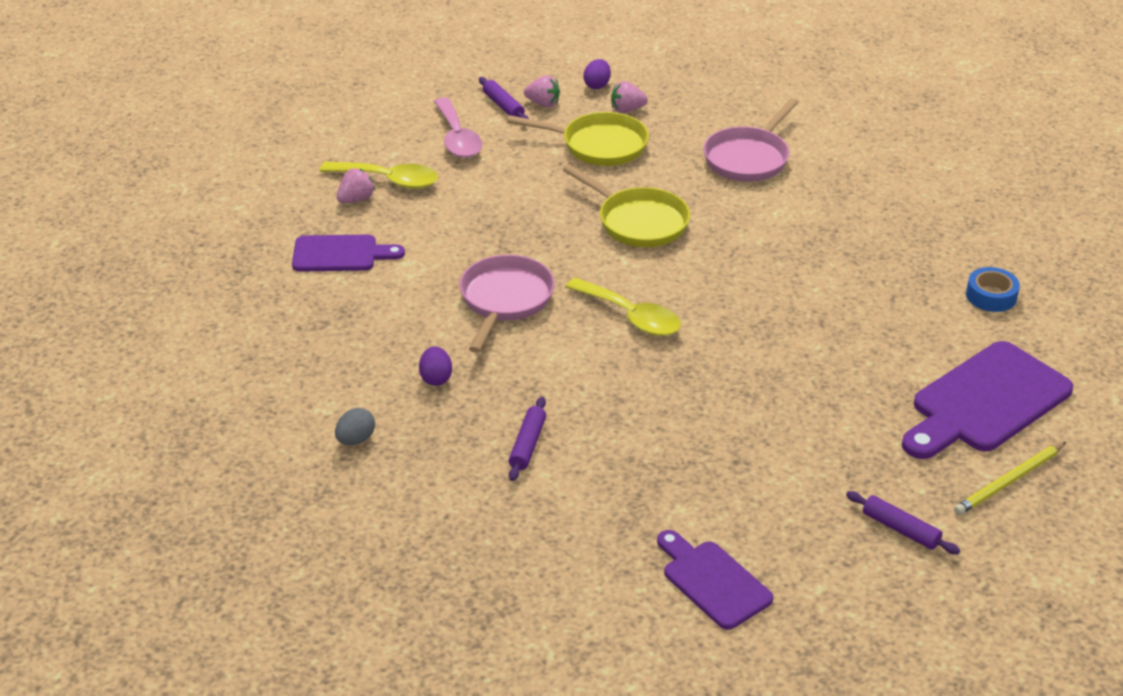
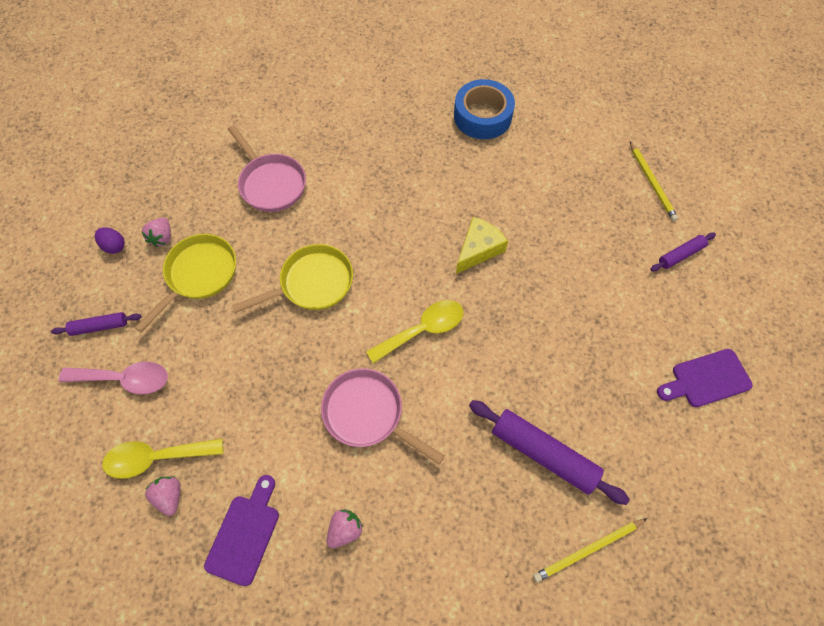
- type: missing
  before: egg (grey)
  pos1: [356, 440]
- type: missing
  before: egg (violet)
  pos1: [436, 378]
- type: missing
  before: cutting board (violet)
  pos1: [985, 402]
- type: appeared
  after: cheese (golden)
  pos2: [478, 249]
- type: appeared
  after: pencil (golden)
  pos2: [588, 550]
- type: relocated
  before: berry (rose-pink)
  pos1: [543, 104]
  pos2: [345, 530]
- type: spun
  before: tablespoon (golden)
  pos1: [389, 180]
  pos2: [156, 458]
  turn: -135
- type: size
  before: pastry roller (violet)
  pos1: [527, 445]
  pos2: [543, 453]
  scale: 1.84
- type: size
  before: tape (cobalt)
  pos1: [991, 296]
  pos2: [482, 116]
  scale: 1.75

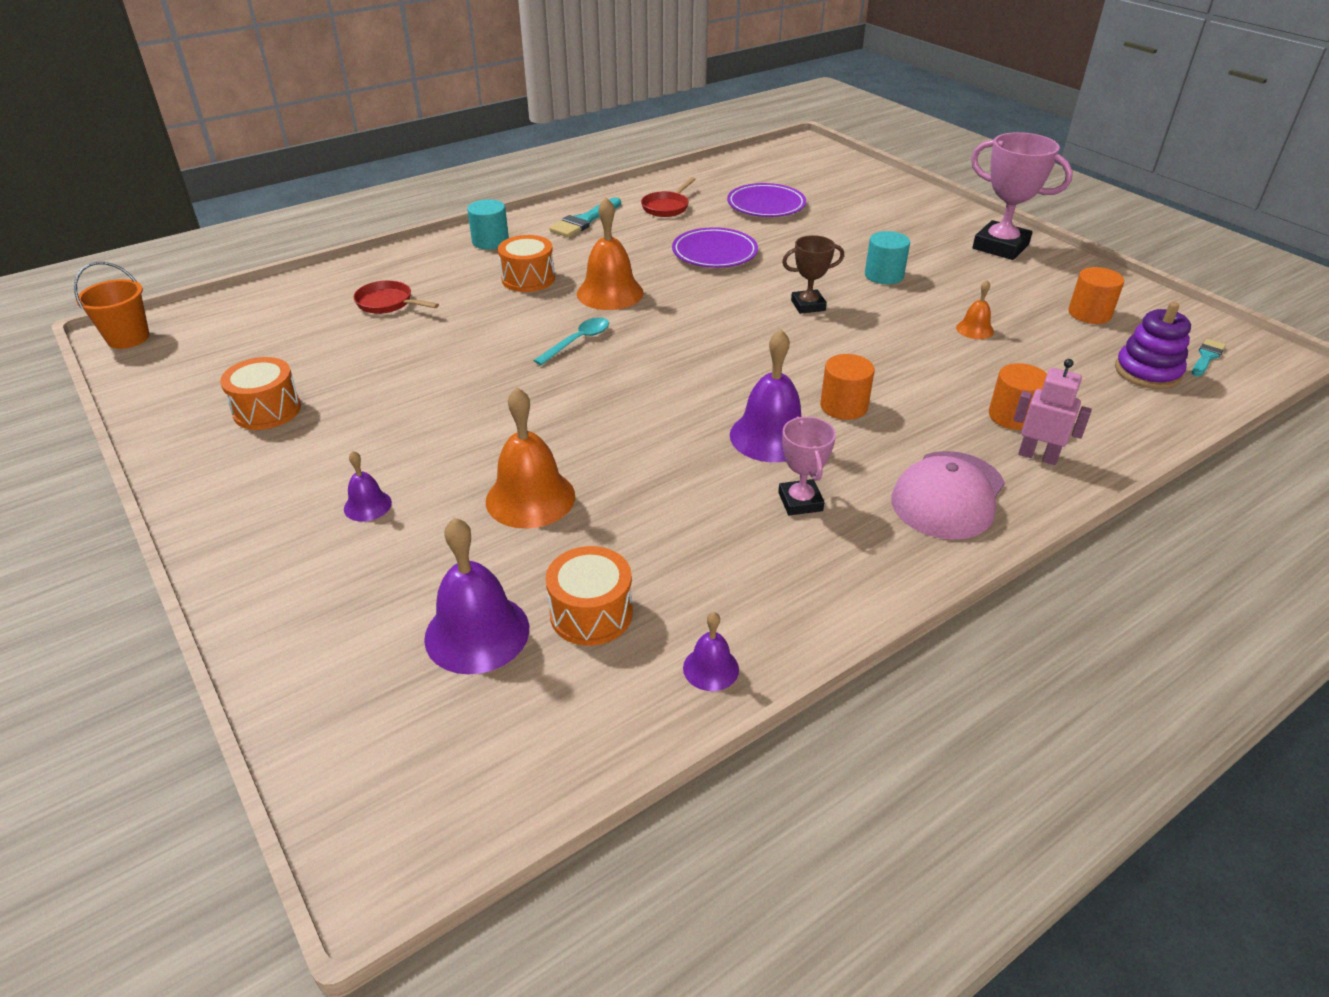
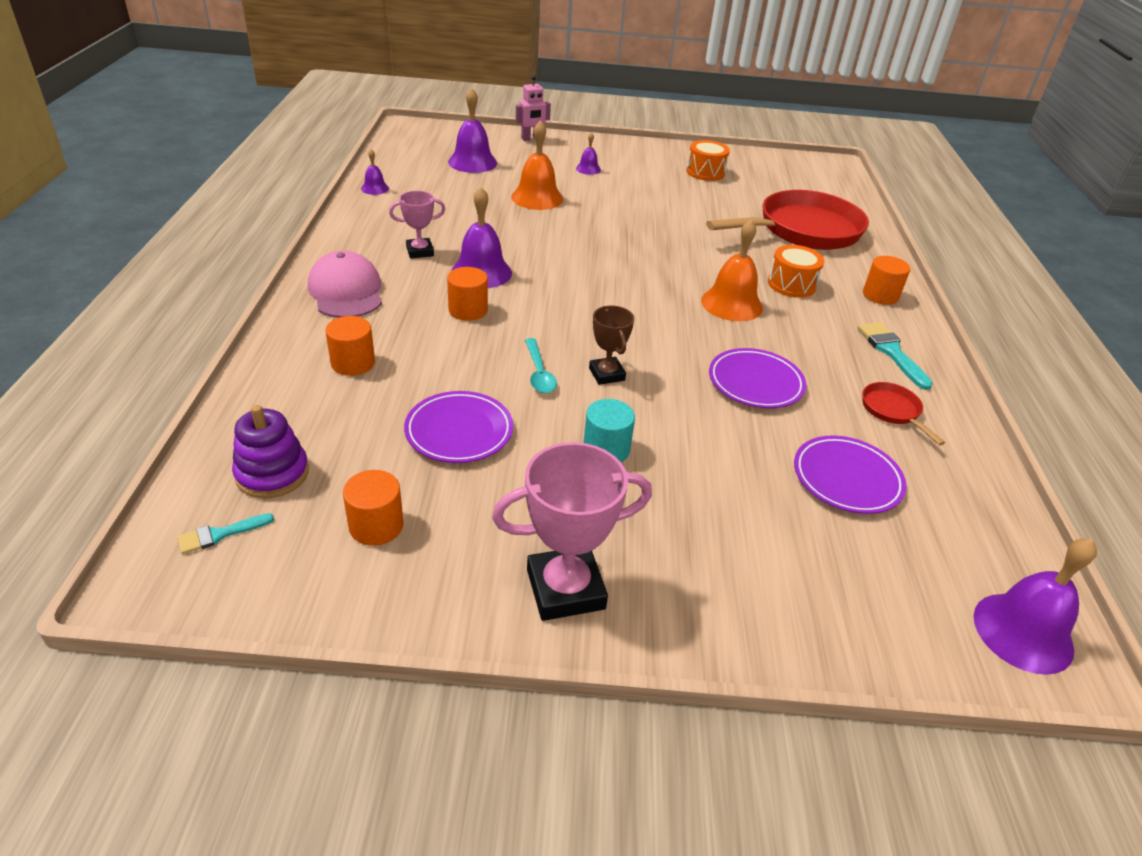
- type: missing
  before: pail (bright orange)
  pos1: [128, 338]
- type: missing
  before: toy drum (bright orange)
  pos1: [591, 613]
- type: appeared
  after: school bell (violet)
  pos2: [1023, 632]
- type: relocated
  before: tablespoon (aqua)
  pos1: [578, 341]
  pos2: [539, 373]
- type: relocated
  before: toy robot (rose-pink)
  pos1: [1038, 456]
  pos2: [531, 139]
- type: exchanged
  before: school bell (bright orange)
  after: flat dish (violet)
  pos1: [974, 329]
  pos2: [459, 431]
- type: colour
  before: cylinder (aqua)
  after: cylinder (bright orange)
  pos1: [490, 241]
  pos2: [880, 295]
- type: spun
  before: award cup (rose-pink)
  pos1: [800, 502]
  pos2: [420, 251]
  turn: -45
- type: spun
  before: award cup (dark brown)
  pos1: [808, 305]
  pos2: [606, 374]
  turn: -45
- type: spun
  before: paint brush (aqua)
  pos1: [1206, 357]
  pos2: [220, 534]
  turn: 75
- type: size
  before: frying pan (crimson)
  pos1: [388, 303]
  pos2: [803, 230]
  scale: 2.38

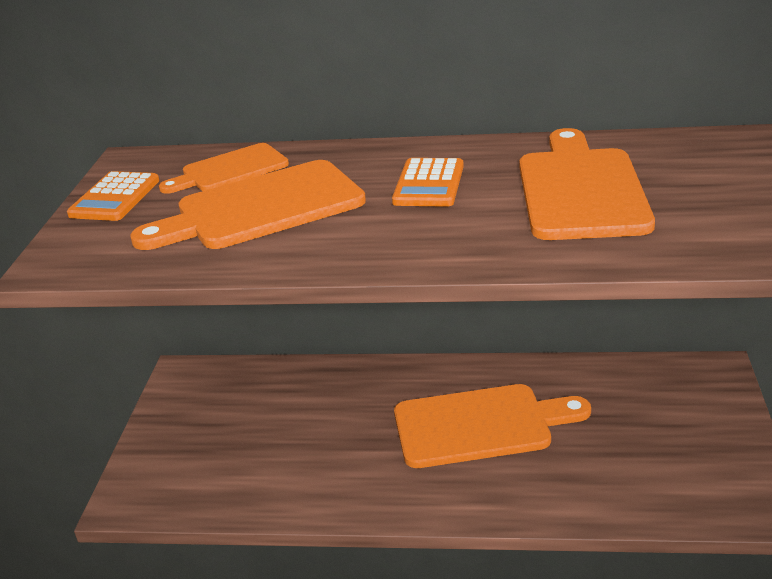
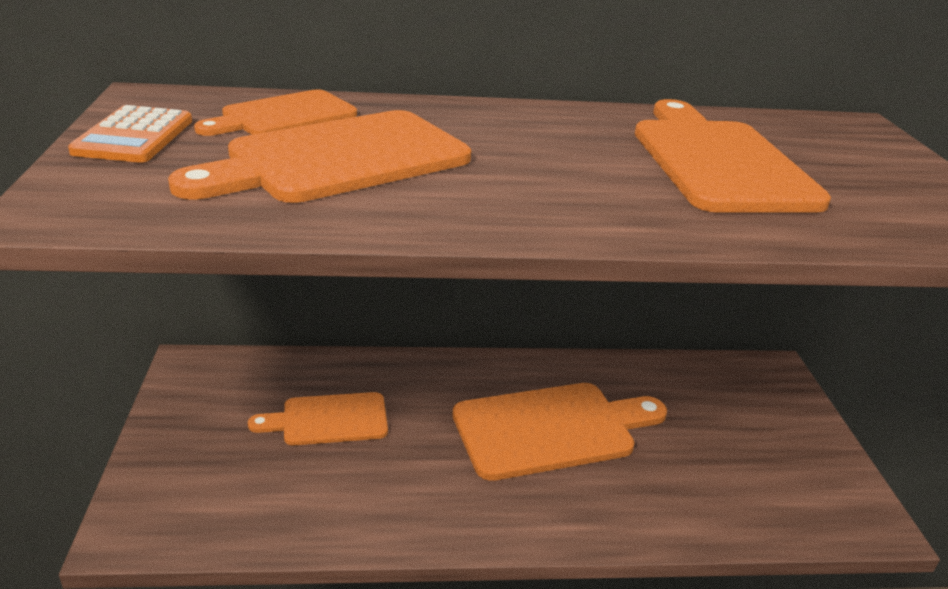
- type: missing
  before: adding machine (bright orange)
  pos1: [429, 184]
- type: appeared
  after: cutting board (bright orange)
  pos2: [328, 420]

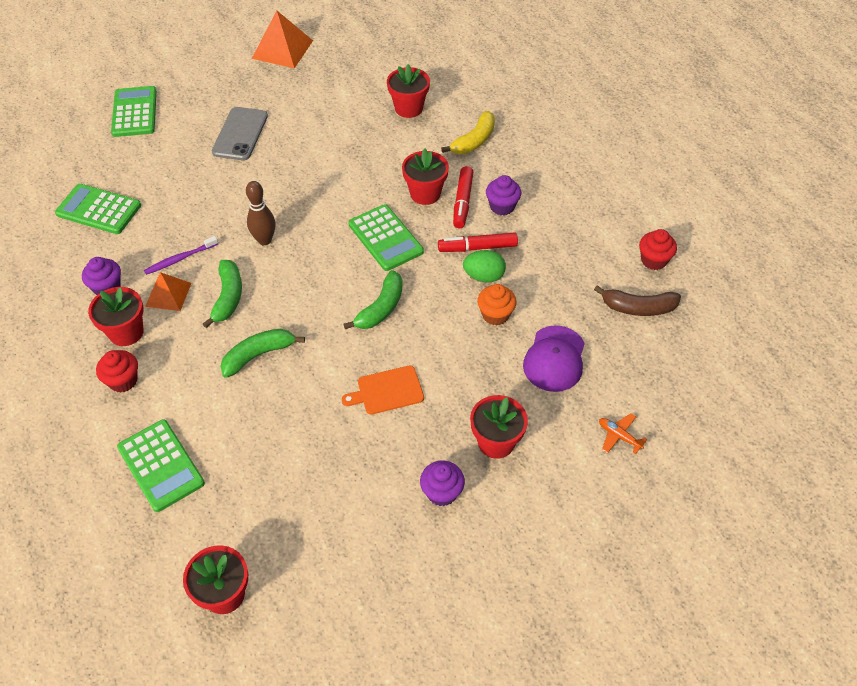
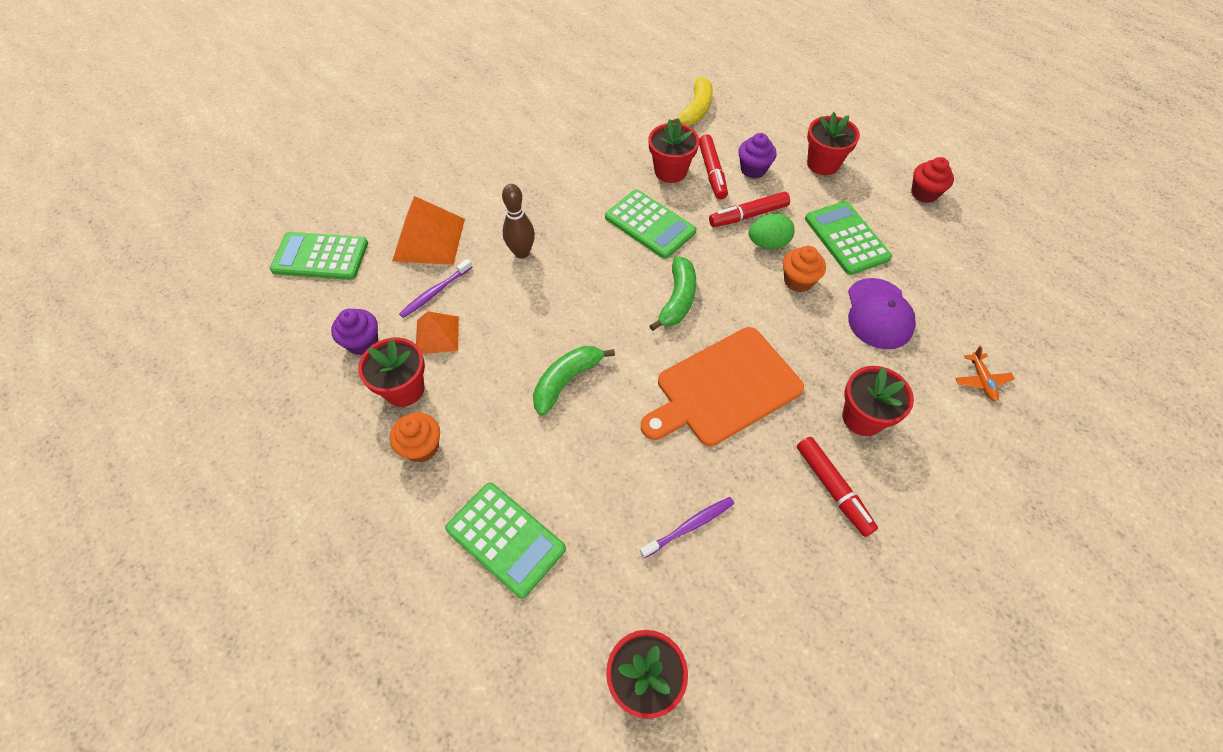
- type: missing
  before: banana (leaf-green)
  pos1: [228, 297]
- type: missing
  before: mobile phone (grey)
  pos1: [240, 134]
- type: missing
  before: banana (dark brown)
  pos1: [638, 308]
- type: appeared
  after: toothbrush (violet)
  pos2: [690, 526]
- type: relocated
  before: adding machine (leaf-green)
  pos1: [134, 112]
  pos2: [846, 238]
- type: relocated
  before: pyramid (bright orange)
  pos1: [282, 49]
  pos2: [429, 239]
- type: relocated
  before: flower pot (crimson)
  pos1: [408, 108]
  pos2: [823, 164]
- type: exchanged
  before: fairy cake (violet)
  after: marker pen (crimson)
  pos1: [442, 492]
  pos2: [833, 489]
- type: colour
  before: fairy cake (crimson)
  after: fairy cake (bright orange)
  pos1: [123, 381]
  pos2: [422, 447]
- type: spun
  before: aeroplane (bright orange)
  pos1: [619, 436]
  pos2: [981, 380]
  turn: -120
- type: size
  before: cutting board (bright orange)
  pos1: [387, 391]
  pos2: [724, 388]
  scale: 1.85

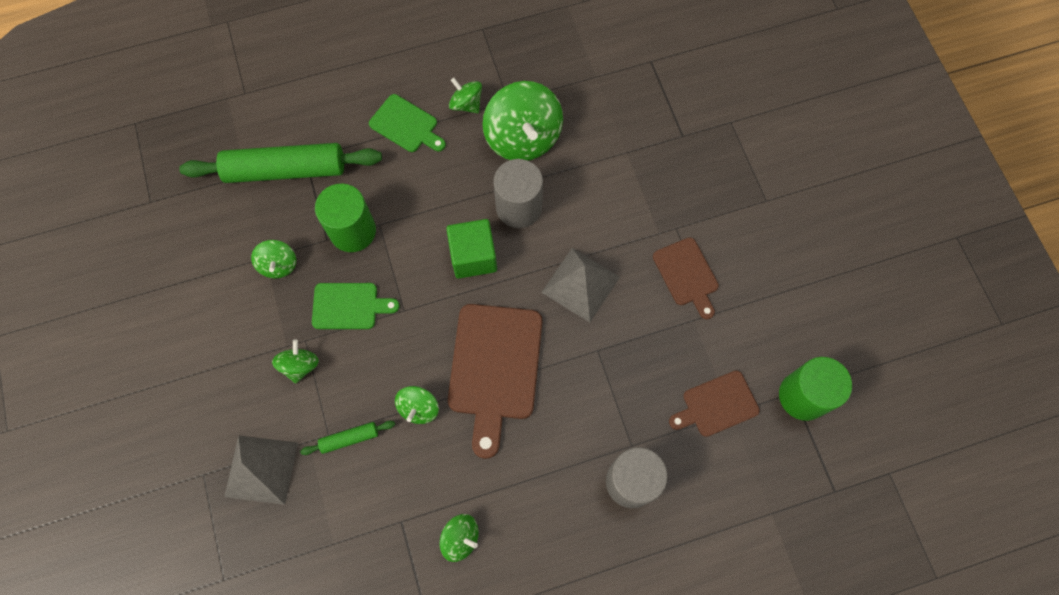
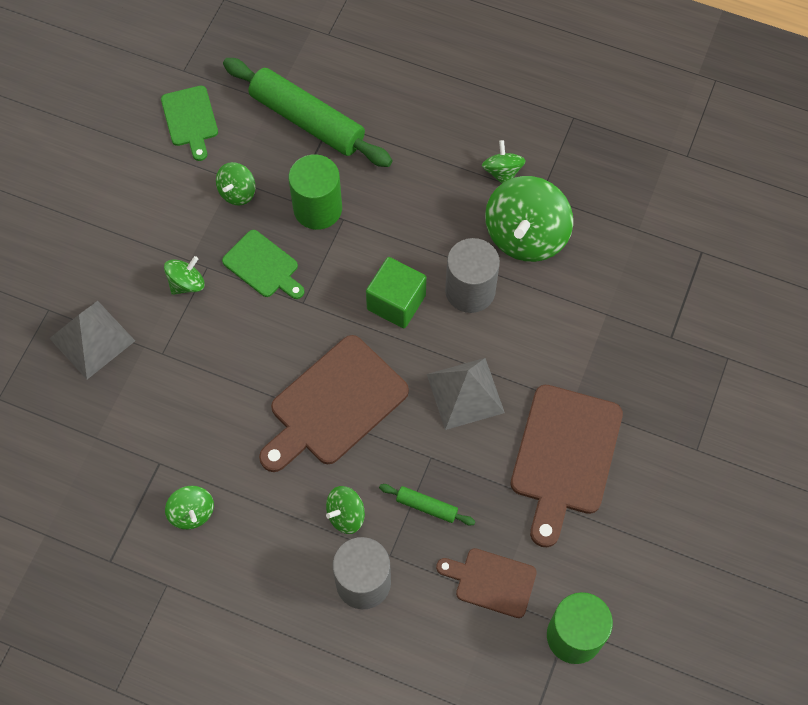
- type: relocated
  before: pastry roller (leaf-green)
  pos1: [349, 439]
  pos2: [426, 507]
- type: relocated
  before: cutting board (leaf-green)
  pos1: [406, 125]
  pos2: [190, 119]
- type: relocated
  before: toy top (leaf-green)
  pos1: [419, 408]
  pos2: [346, 515]
- type: size
  before: cutting board (dark brown)
  pos1: [687, 275]
  pos2: [564, 456]
  scale: 1.74

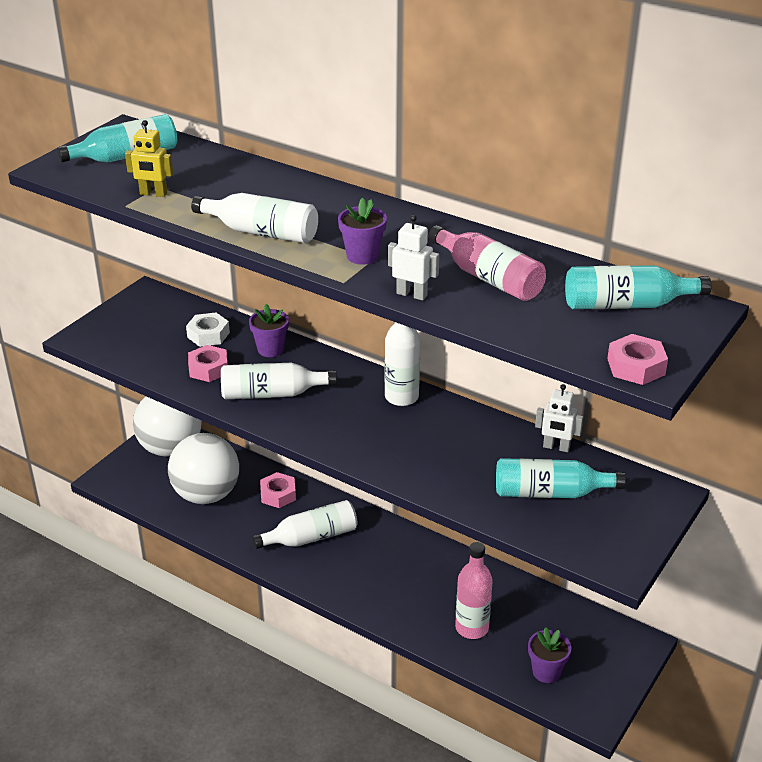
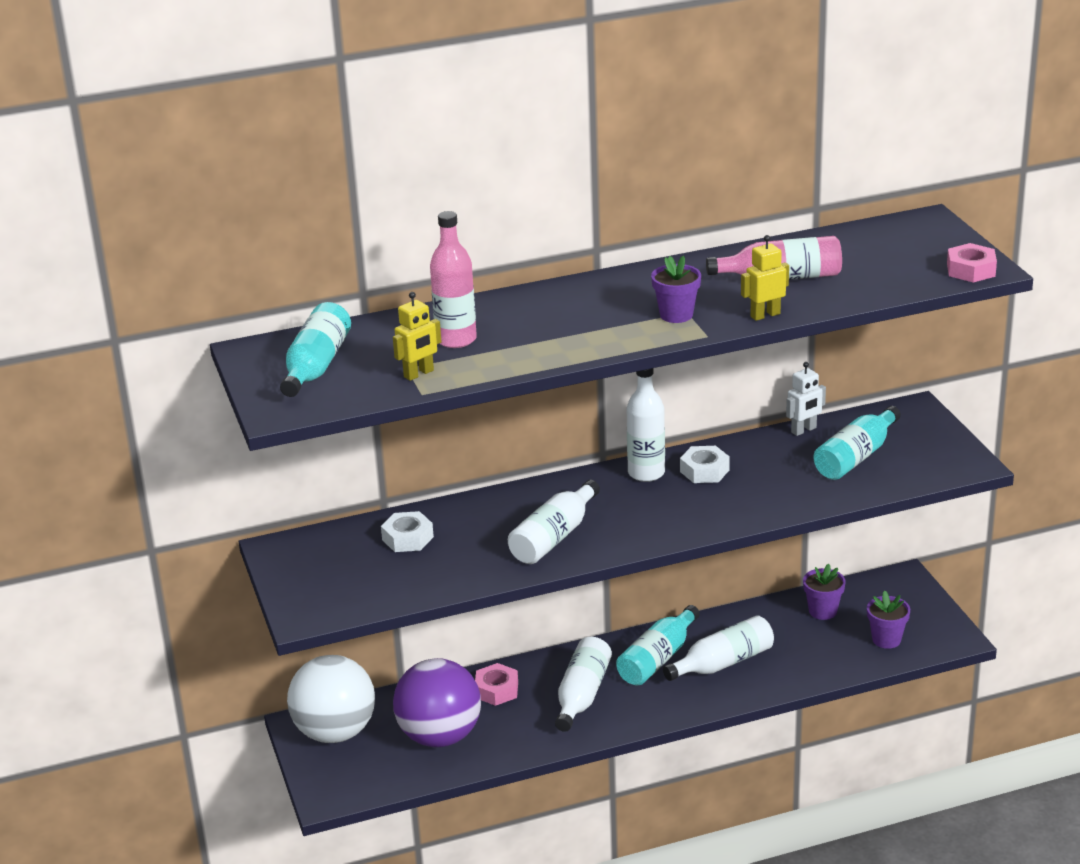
- type: missing
  before: hexagon nut (rose-pink)
  pos1: [208, 369]
- type: appeared
  after: hexagon nut (snow-white)
  pos2: [704, 471]
- type: relocated
  before: drink bottle (snow-white)
  pos1: [261, 232]
  pos2: [723, 663]
- type: relocated
  before: flower pot (violet)
  pos1: [270, 349]
  pos2: [822, 611]
- type: relocated
  before: drink bottle (rose-pink)
  pos1: [472, 628]
  pos2: [456, 339]
- type: relocated
  before: drink bottle (aqua)
  pos1: [627, 305]
  pos2: [658, 659]
- type: colour
  before: play ball (snow-white)
  after: play ball (violet)
  pos1: [206, 494]
  pos2: [440, 736]
- type: colour
  before: toy robot (snow-white)
  after: toy robot (golden)
  pos1: [412, 294]
  pos2: [765, 315]

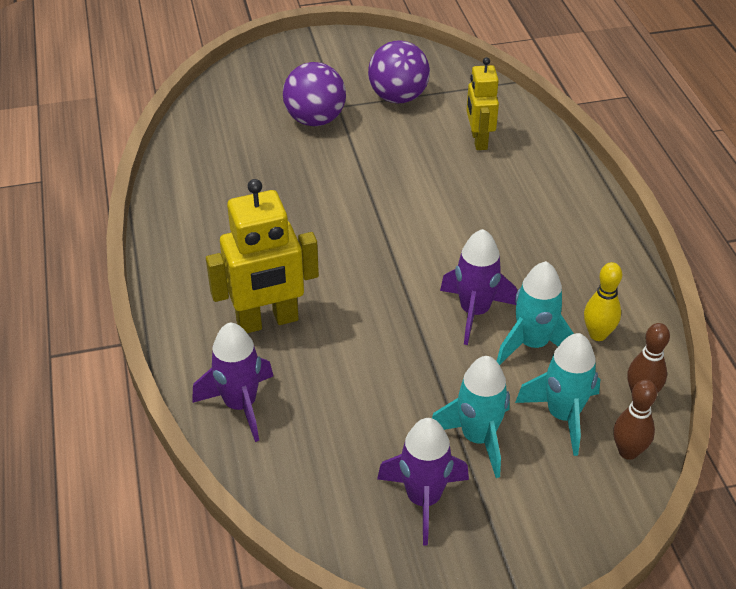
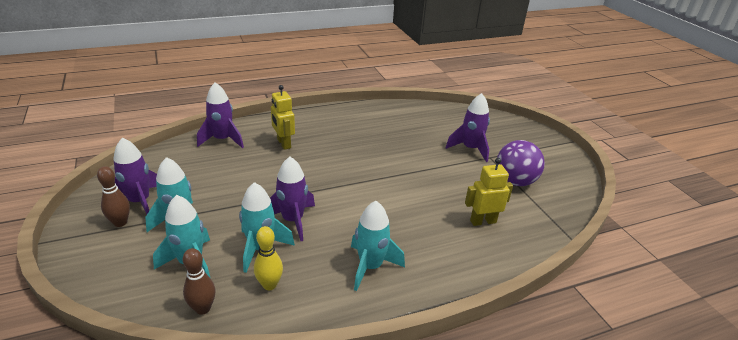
- type: appeared
  after: spaceship (aqua)
  pos2: [370, 267]
- type: relocated
  before: skittle (dark brown)
  pos1: [628, 451]
  pos2: [120, 222]
- type: exchanged
  before: play ball (violet)
  after: spaceship (violet)
  pos1: [315, 120]
  pos2: [470, 149]
- type: size
  before: toy robot (golden)
  pos1: [267, 321]
  pos2: [283, 143]
  scale: 0.63

